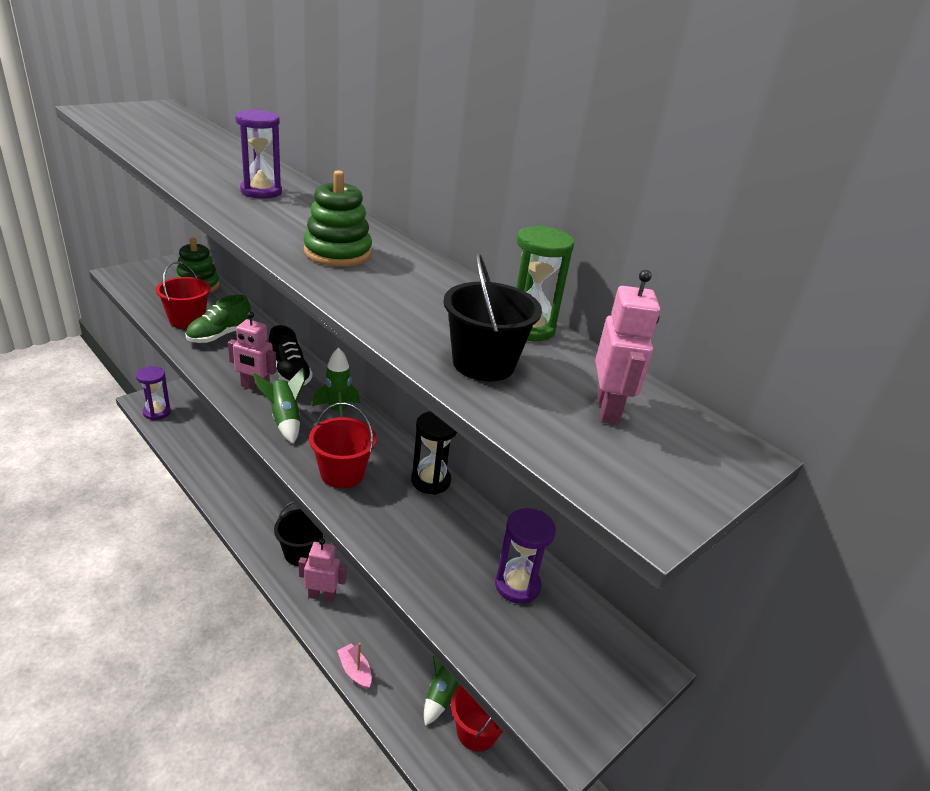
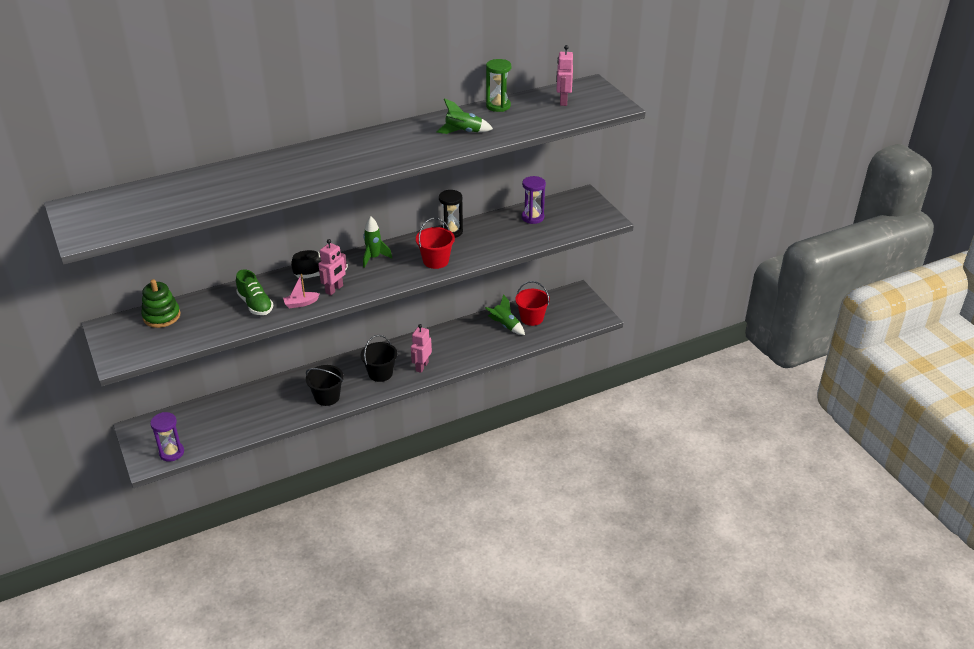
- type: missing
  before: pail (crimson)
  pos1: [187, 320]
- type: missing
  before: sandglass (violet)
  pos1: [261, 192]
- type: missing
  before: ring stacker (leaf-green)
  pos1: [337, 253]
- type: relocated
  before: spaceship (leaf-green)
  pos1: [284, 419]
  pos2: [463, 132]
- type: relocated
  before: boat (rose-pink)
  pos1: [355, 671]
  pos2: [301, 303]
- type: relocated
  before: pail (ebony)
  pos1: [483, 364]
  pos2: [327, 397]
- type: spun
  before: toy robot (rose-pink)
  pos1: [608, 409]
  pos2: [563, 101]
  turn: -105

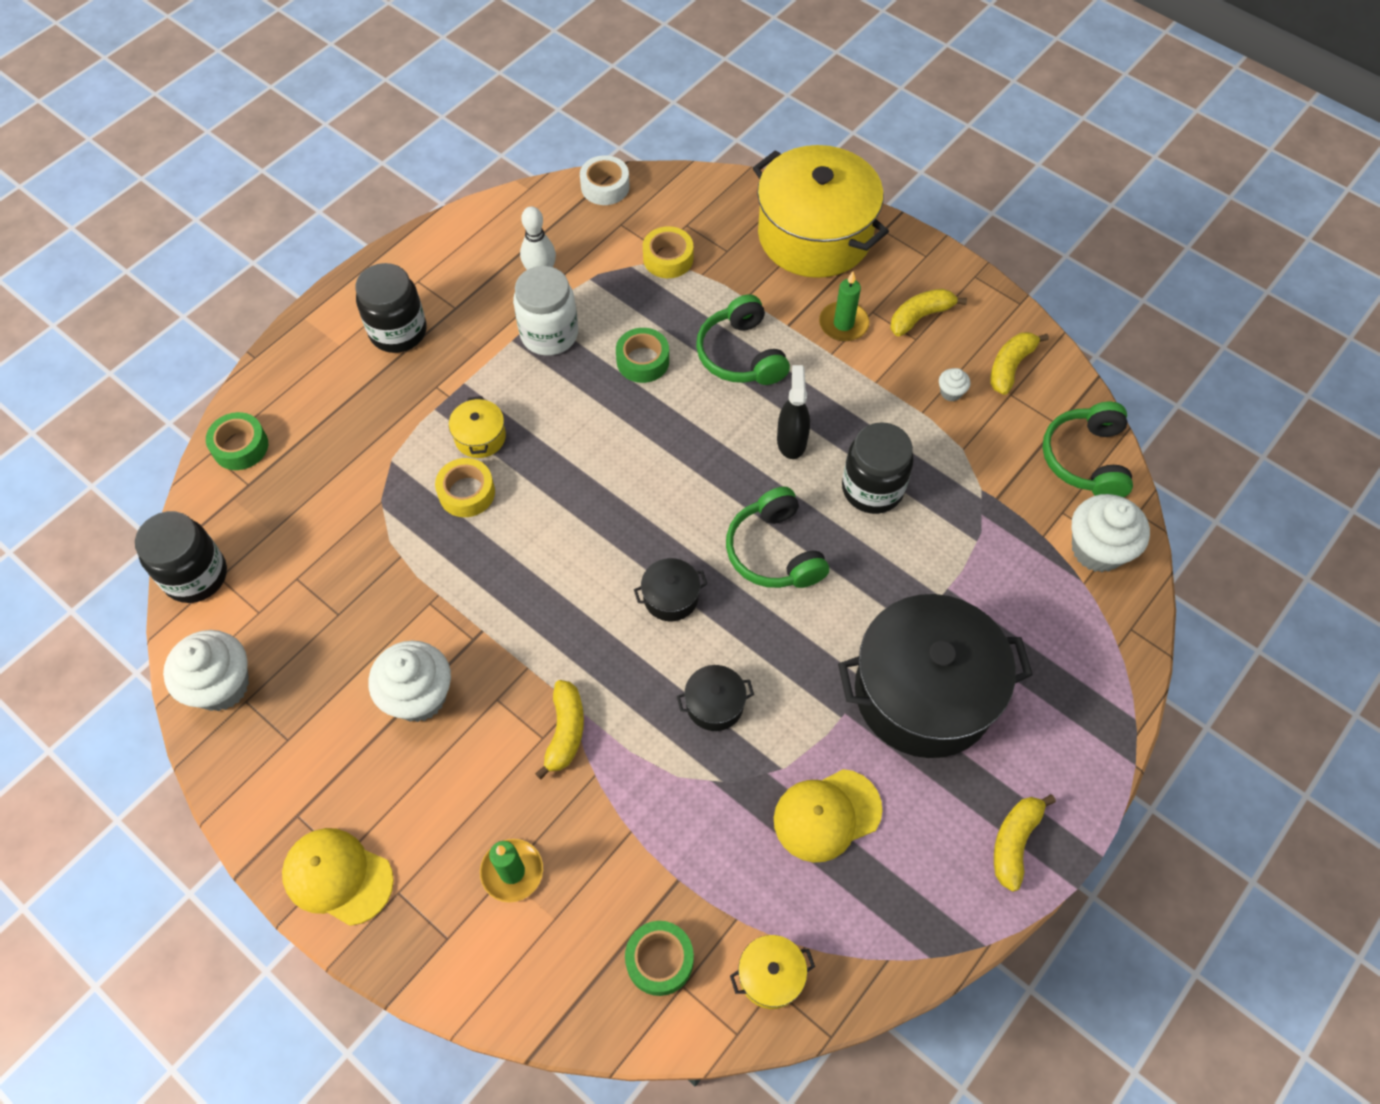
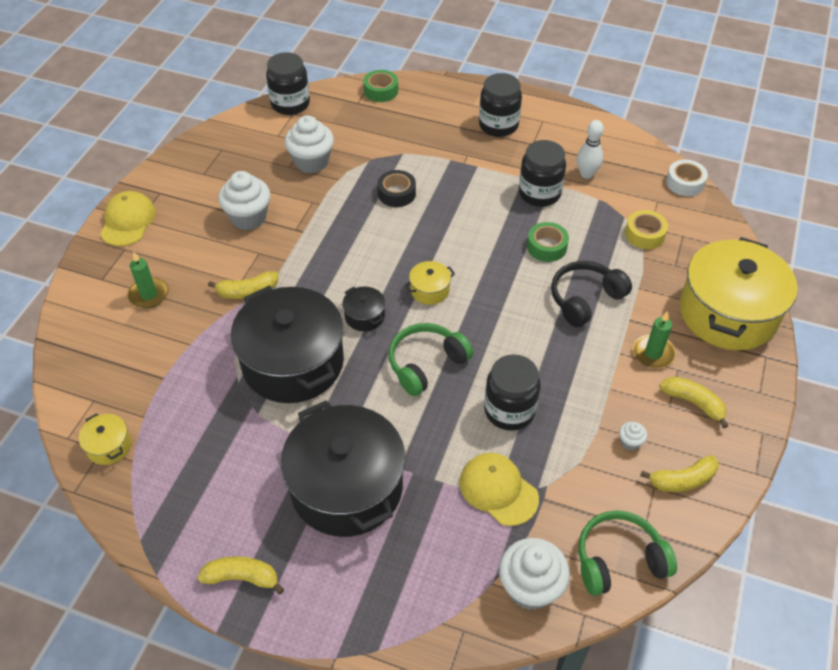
- type: missing
  before: tape (leaf-green)
  pos1: [659, 960]
- type: missing
  before: spray cleaner (ebony)
  pos1: [791, 440]
- type: relocated
  before: fairy cake (snow-white)
  pos1: [221, 685]
  pos2: [311, 162]
- type: relocated
  before: pot (golden)
  pos1: [480, 437]
  pos2: [429, 290]
- type: relocated
  before: cap (golden)
  pos1: [826, 815]
  pos2: [498, 490]
- type: colour
  before: tape (golden)
  after: tape (ebony)
  pos1: [467, 492]
  pos2: [396, 193]
- type: colour
  before: jar (snow-white)
  after: jar (ebony)
  pos1: [549, 334]
  pos2: [539, 193]
- type: colour
  before: headphones (leaf-green)
  after: headphones (ebony)
  pos1: [741, 355]
  pos2: [585, 299]
- type: spun
  before: banana (golden)
  pos1: [1010, 367]
  pos2: [682, 480]
  turn: 150
- type: size
  before: pot (ebony)
  pos1: [714, 704]
  pos2: [293, 362]
  scale: 2.45

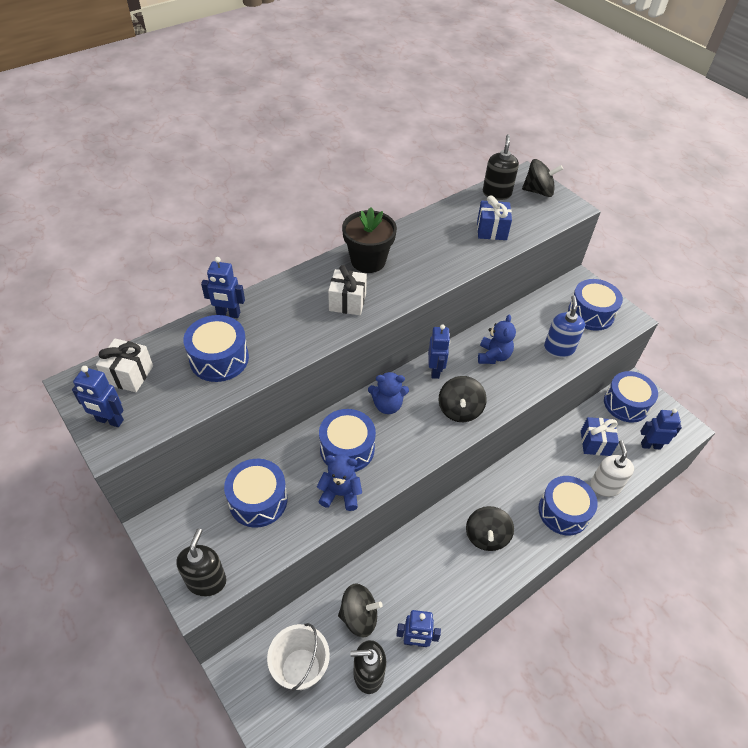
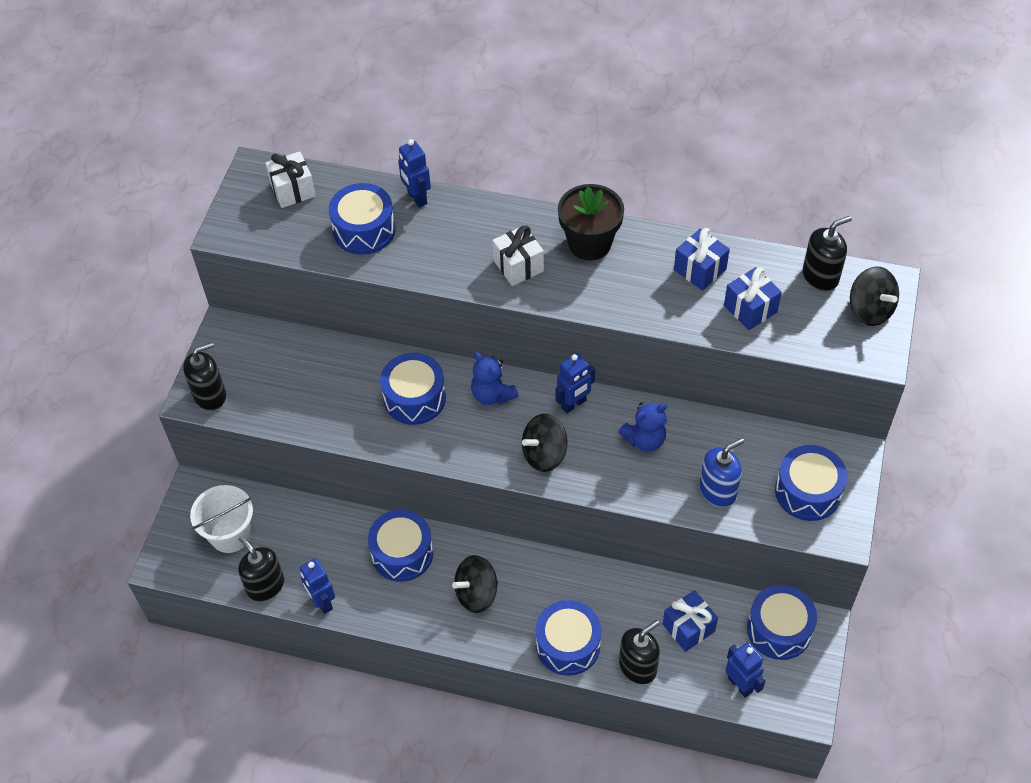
- type: missing
  before: toy robot (cobalt)
  pos1: [109, 421]
- type: missing
  before: stuffed bear (cobalt)
  pos1: [340, 494]
- type: missing
  before: toy top (ebony)
  pos1: [359, 616]
- type: appeared
  after: gift (cobalt)
  pos2: [700, 269]
- type: relocated
  before: toy drum (cobalt)
  pos1: [258, 500]
  pos2: [402, 553]
- type: colour
  before: soap pump (snow-white)
  after: soap pump (ebony)
  pos1: [605, 486]
  pos2: [638, 667]

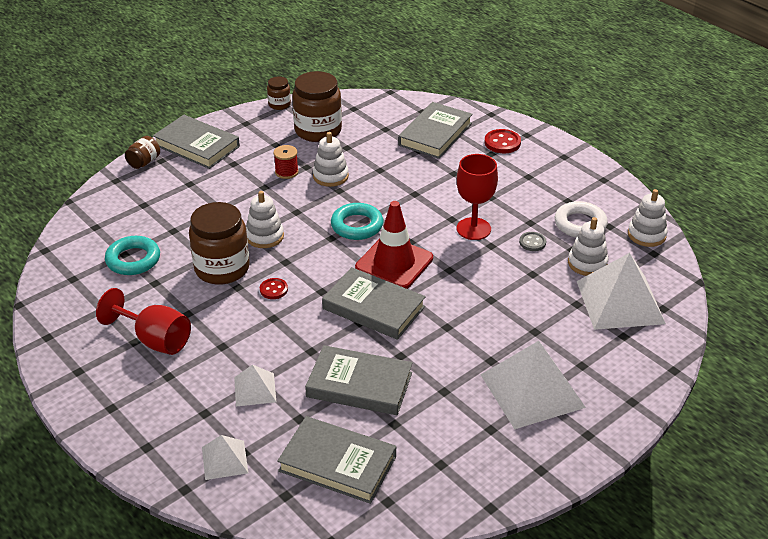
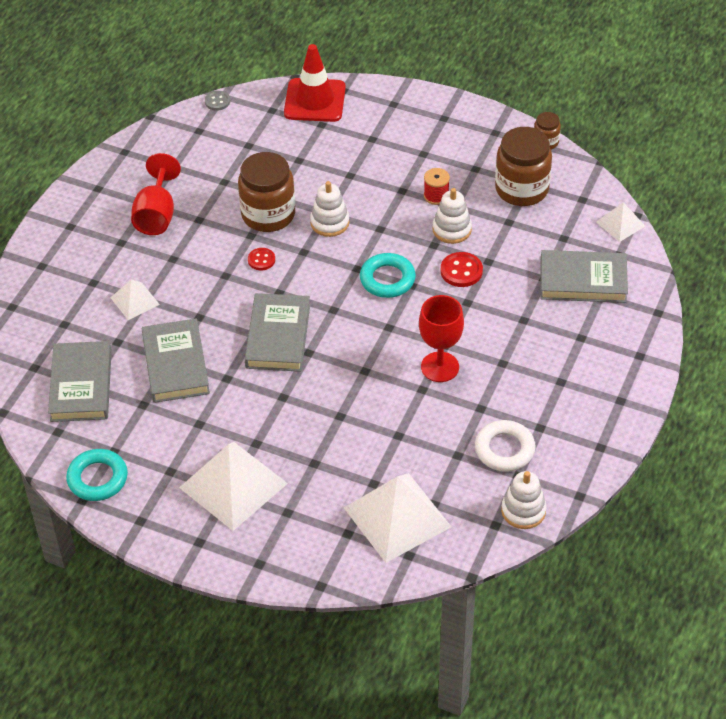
- type: missing
  before: jar (dark brown)
  pos1: [144, 162]
- type: missing
  before: book (grey)
  pos1: [197, 146]
- type: missing
  before: ring stacker (snow-white)
  pos1: [587, 263]
- type: relocated
  before: ring (aqua)
  pos1: [133, 260]
  pos2: [97, 478]
- type: relocated
  before: pyramid (snow-white)
  pos1: [224, 460]
  pos2: [620, 224]
- type: relocated
  before: safety cone (crimson)
  pos1: [394, 263]
  pos2: [315, 100]
- type: relocated
  before: sewing button (crimson)
  pos1: [502, 143]
  pos2: [461, 271]
- type: relocated
  before: sewing button (grey)
  pos1: [532, 242]
  pos2: [217, 101]

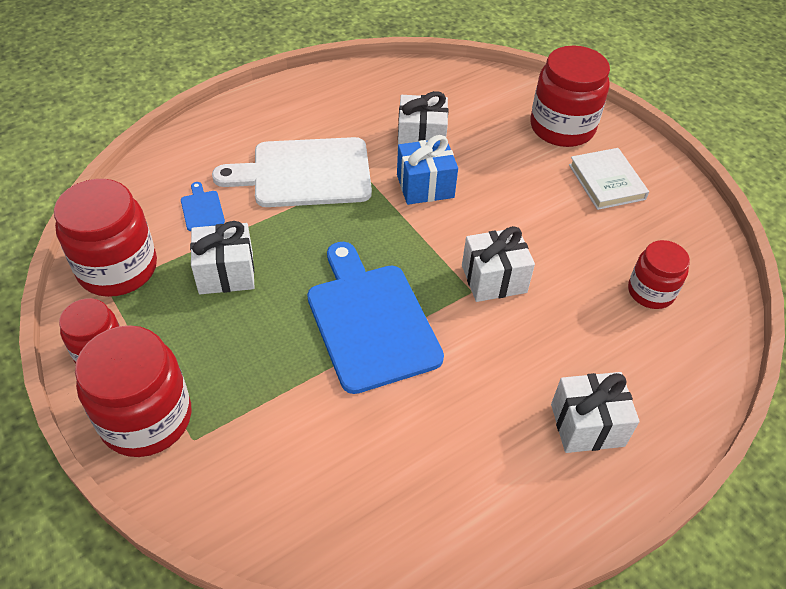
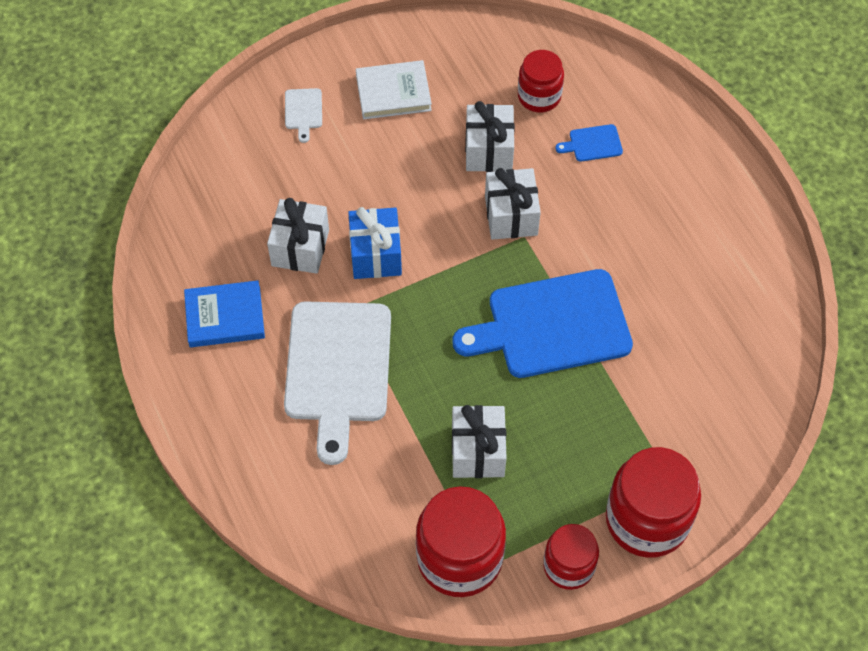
- type: appeared
  after: book (cobalt)
  pos2: [225, 316]
- type: relocated
  before: cutting board (cobalt)
  pos1: [202, 209]
  pos2: [593, 143]
- type: relocated
  before: gift (snow-white)
  pos1: [587, 425]
  pos2: [488, 150]
- type: exchanged
  before: jar (crimson)
  after: cutting board (snow-white)
  pos1: [562, 127]
  pos2: [303, 111]

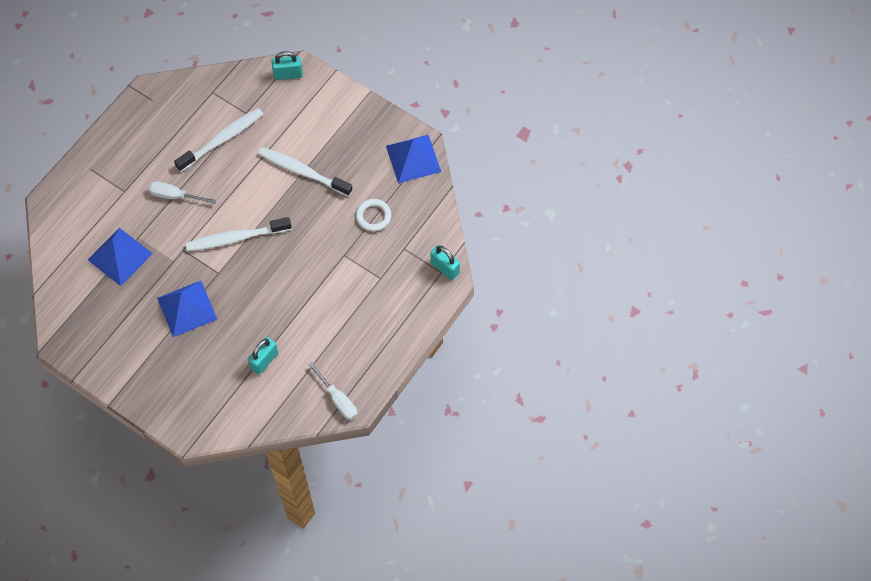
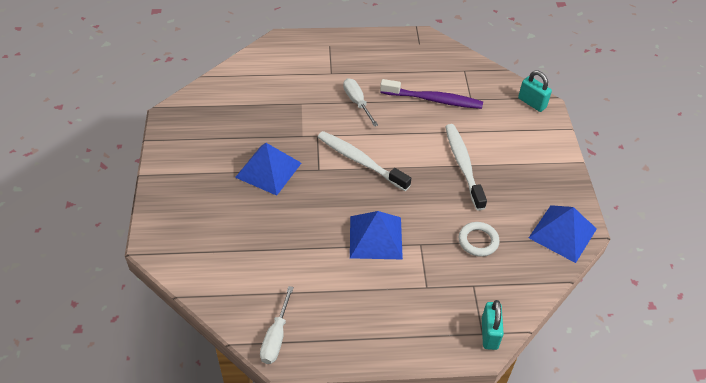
- type: missing
  before: padlock (aqua)
  pos1: [264, 360]
- type: relocated
  before: pyramid (cobalt)
  pos1: [120, 256]
  pos2: [375, 237]
- type: colour
  before: toothbrush (snow-white)
  after: toothbrush (violet)
  pos1: [222, 139]
  pos2: [434, 100]

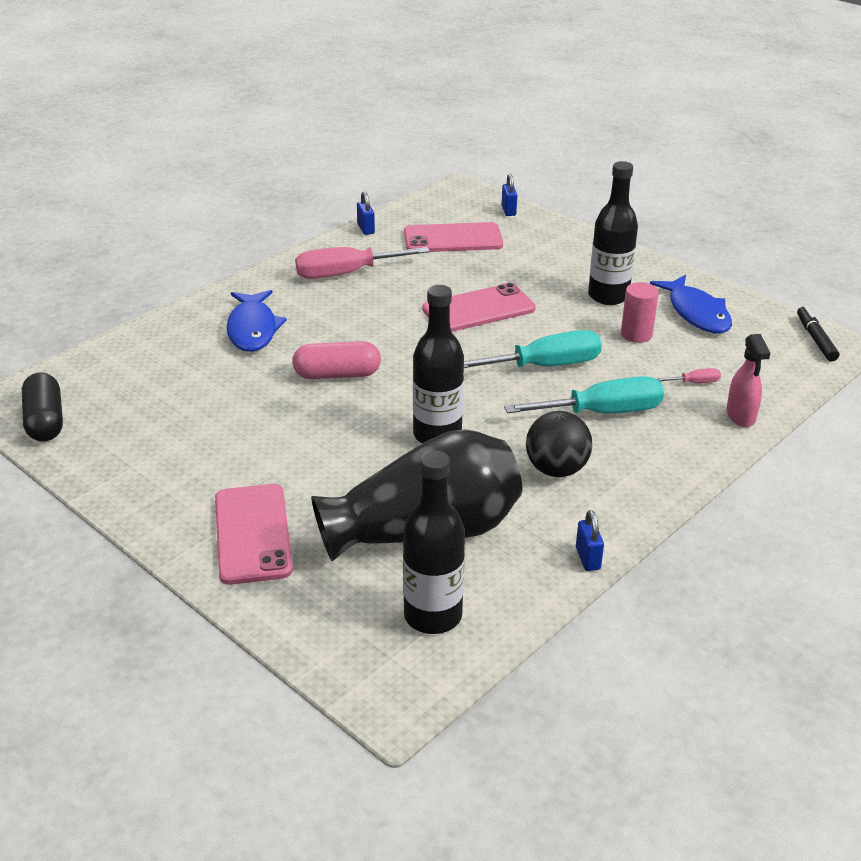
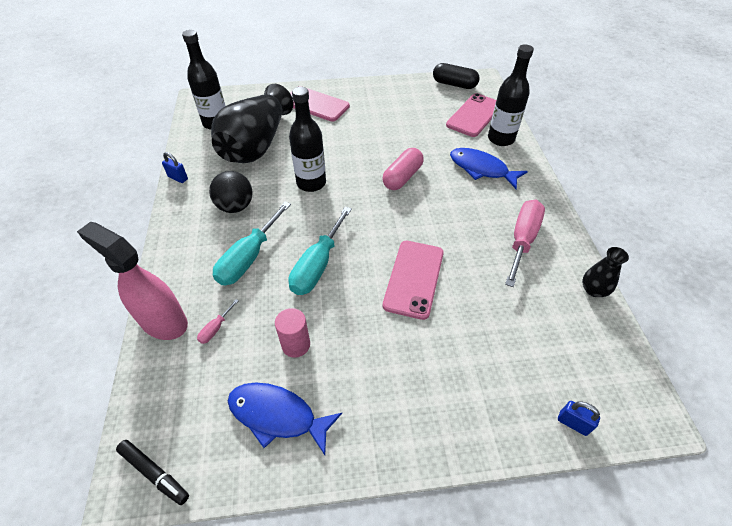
- type: relocated
  before: mobile phone (rose-pink)
  pos1: [453, 239]
  pos2: [474, 115]
- type: relocated
  before: drink bottle (ebony)
  pos1: [608, 296]
  pos2: [501, 139]
- type: exchanged
  before: padlock (cobalt)
  after: vase (ebony)
  pos1: [366, 229]
  pos2: [593, 290]
- type: size
  before: spray cleaner (rose-pink)
  pos1: [740, 416]
  pos2: [163, 321]
  scale: 1.72

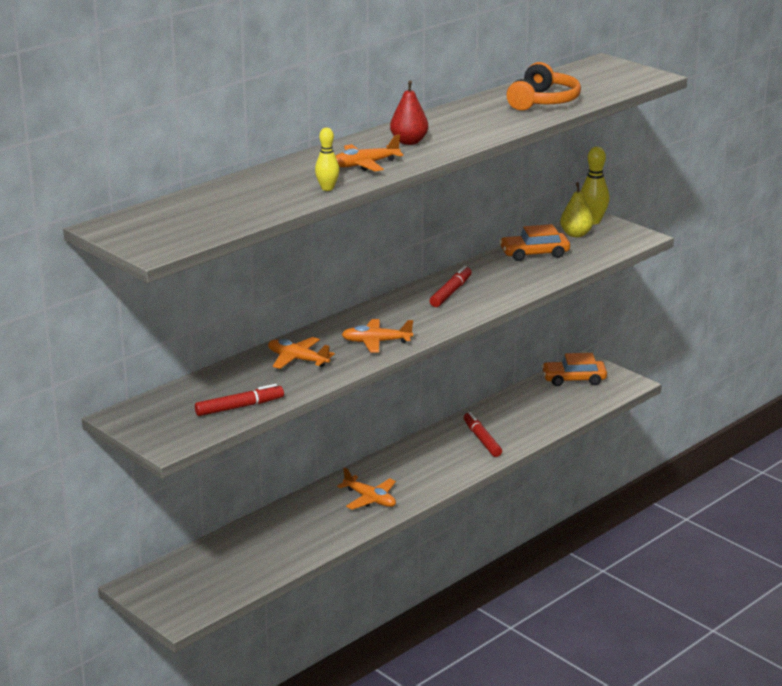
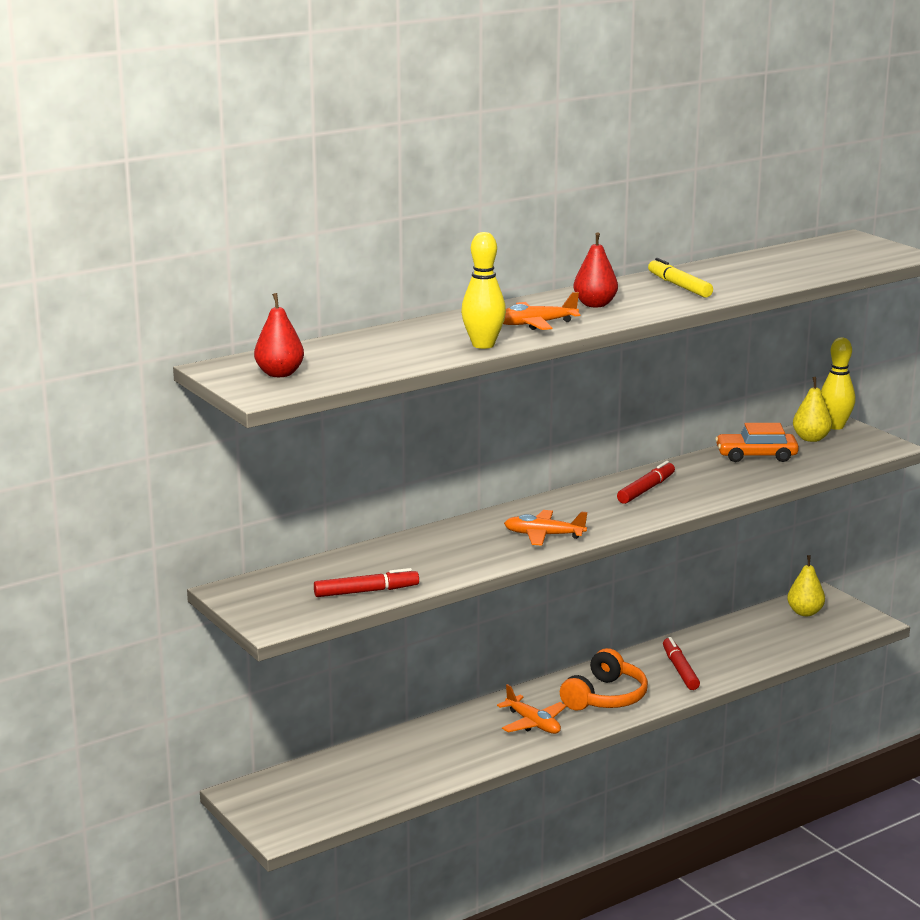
- type: missing
  before: aeroplane (bright orange)
  pos1: [297, 359]
- type: appeared
  after: pear fruit (crimson)
  pos2: [279, 374]
- type: appeared
  after: marker pen (golden)
  pos2: [679, 286]
- type: relocated
  before: headphones (bright orange)
  pos1: [542, 101]
  pos2: [605, 697]
- type: exchanged
  before: automobile (bright orange)
  after: pear fruit (golden)
  pos1: [574, 379]
  pos2: [805, 612]
- type: size
  before: skittle (golden)
  pos1: [327, 188]
  pos2: [483, 345]
  scale: 1.56

